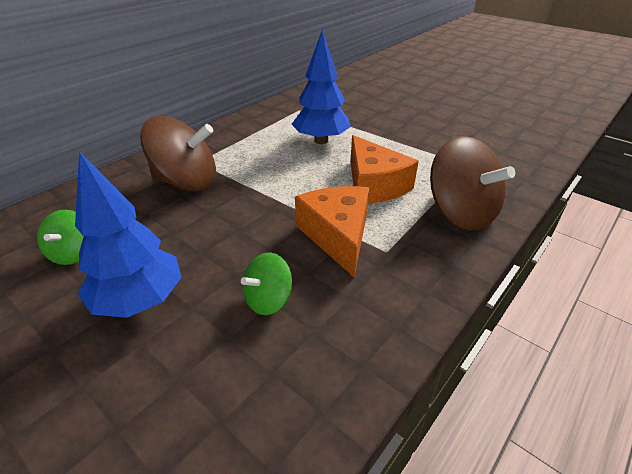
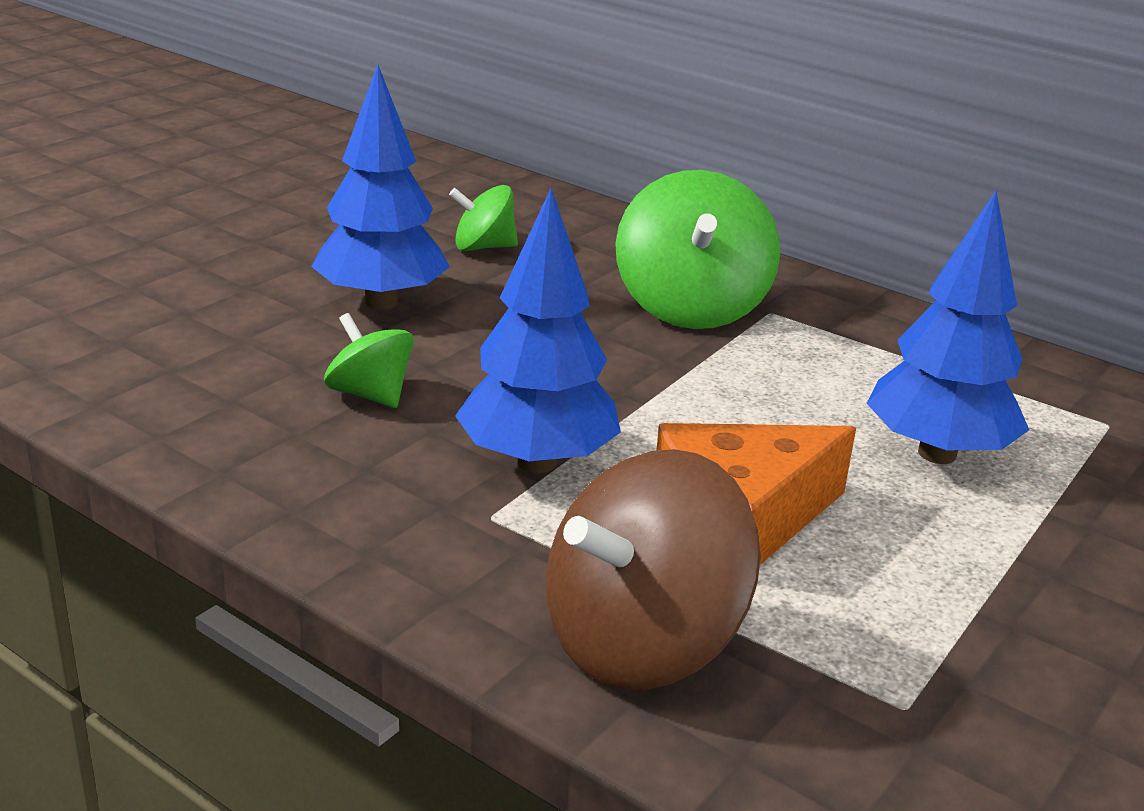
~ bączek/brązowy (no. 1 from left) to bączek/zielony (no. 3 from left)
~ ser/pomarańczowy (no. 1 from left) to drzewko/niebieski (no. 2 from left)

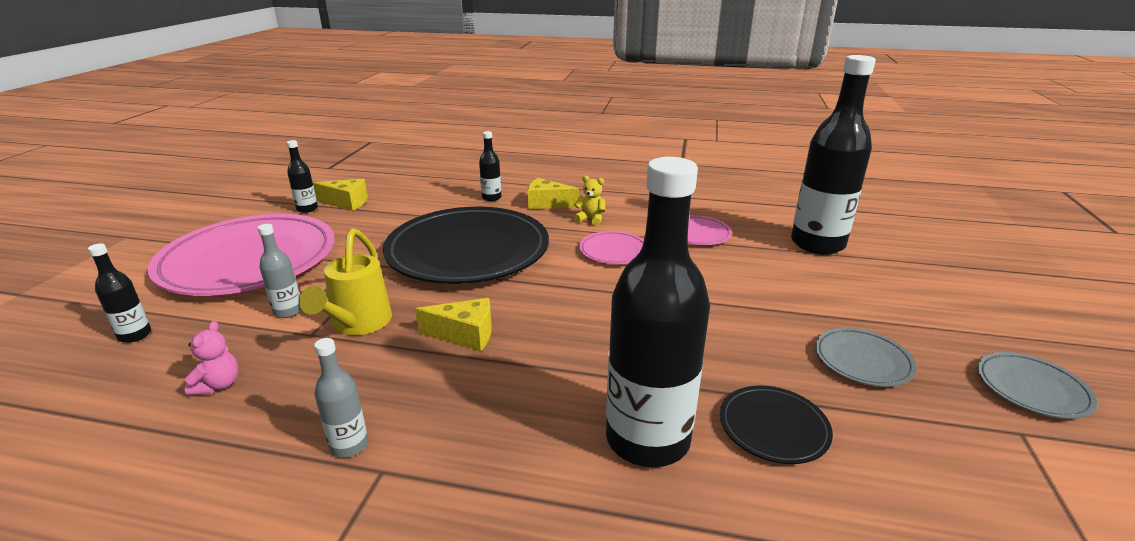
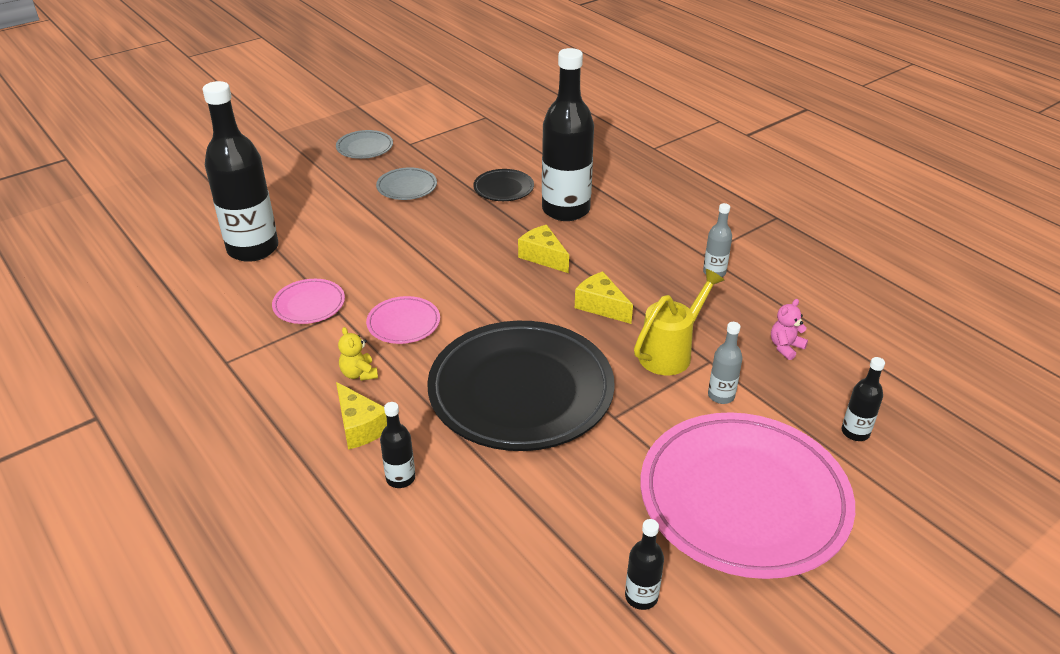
~ ser/żółty (no. 1 from left in the first image) to ser/żółty (no. 2 from left)

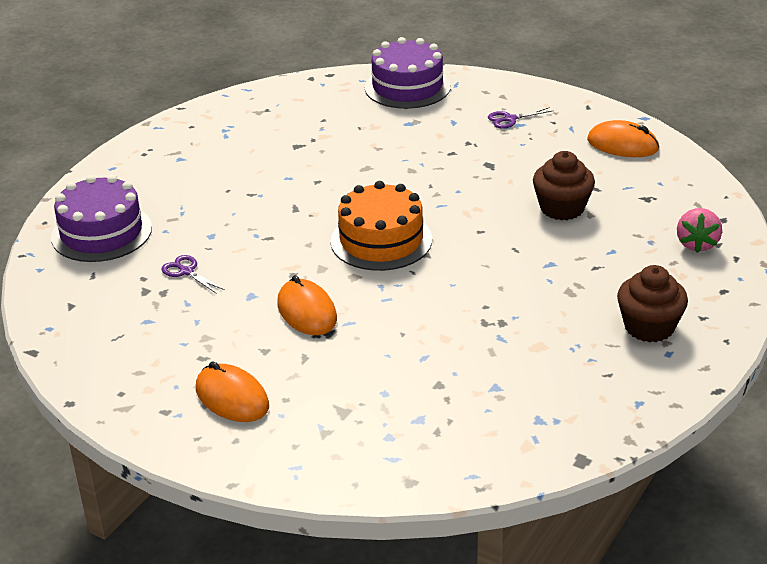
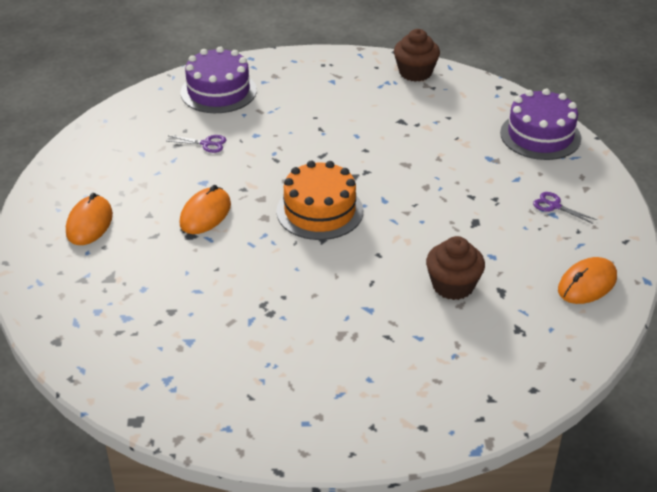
~ myszka/pomarańczowy (no. 3 from left) 60 degrees clockwise
- truskawka/różowy
~ nożyczki/fioletowy (no. 1 from left) 90 degrees clockwise
~ muffinka/brązowy (no. 2 from left in the first image) to muffinka/brązowy (no. 1 from left)

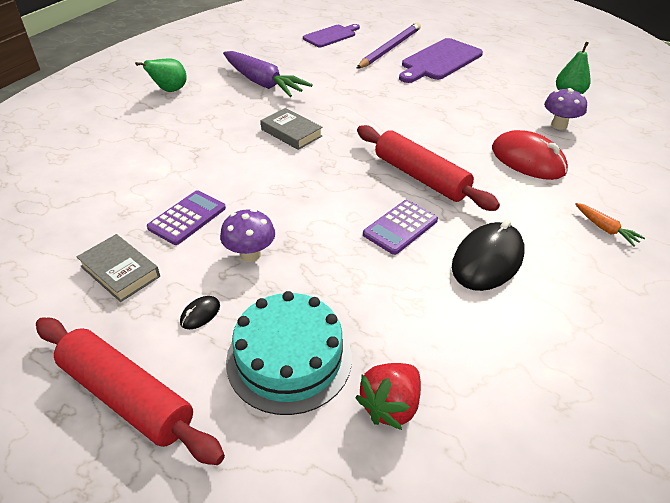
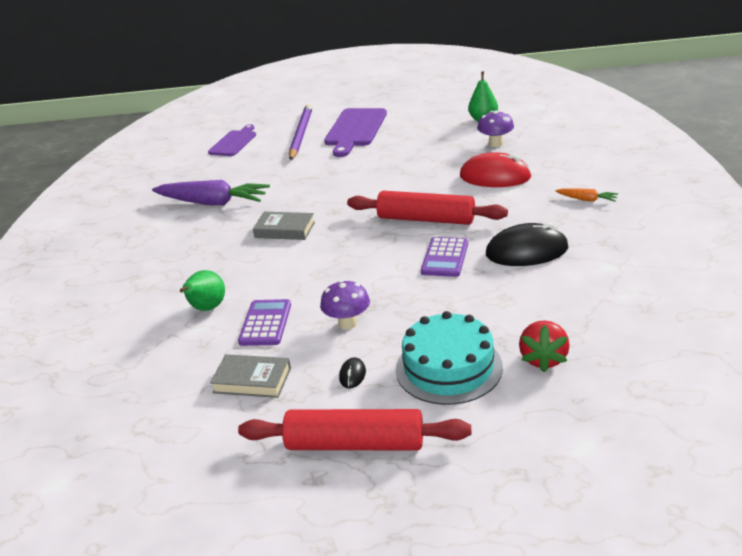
~ gruszka/zielony (no. 1 from left)
~ myszka/czarny (no. 2 from left) 75 degrees clockwise

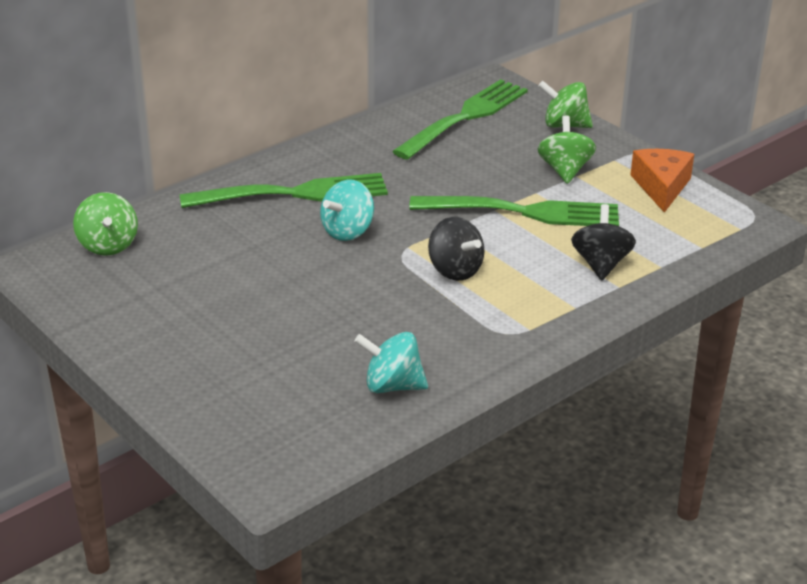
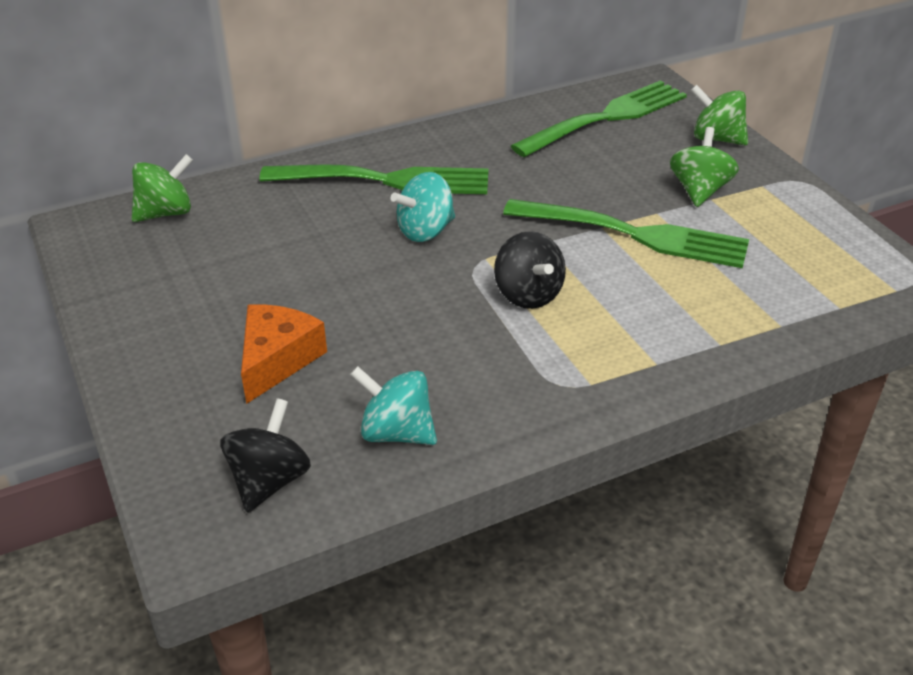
~ ser/pomarańczowy
~ bączek/zielony (no. 1 from left) 120 degrees counterclockwise
~ bączek/czarny (no. 2 from left in the first image) to bączek/czarny (no. 1 from left)

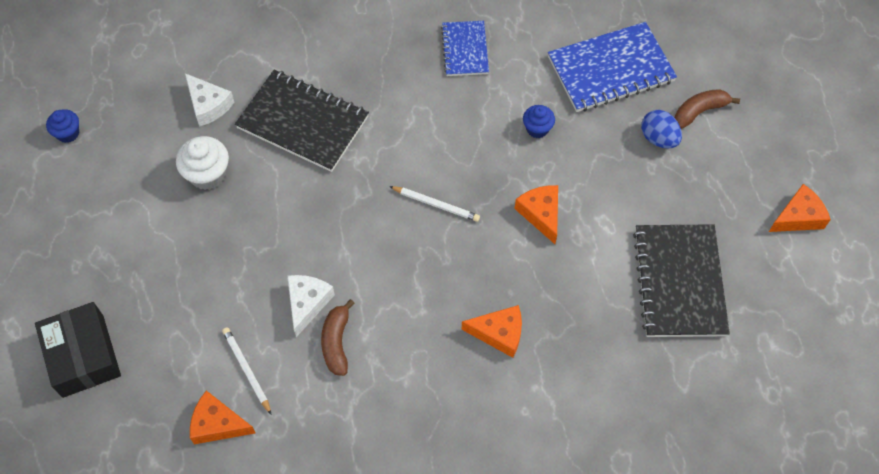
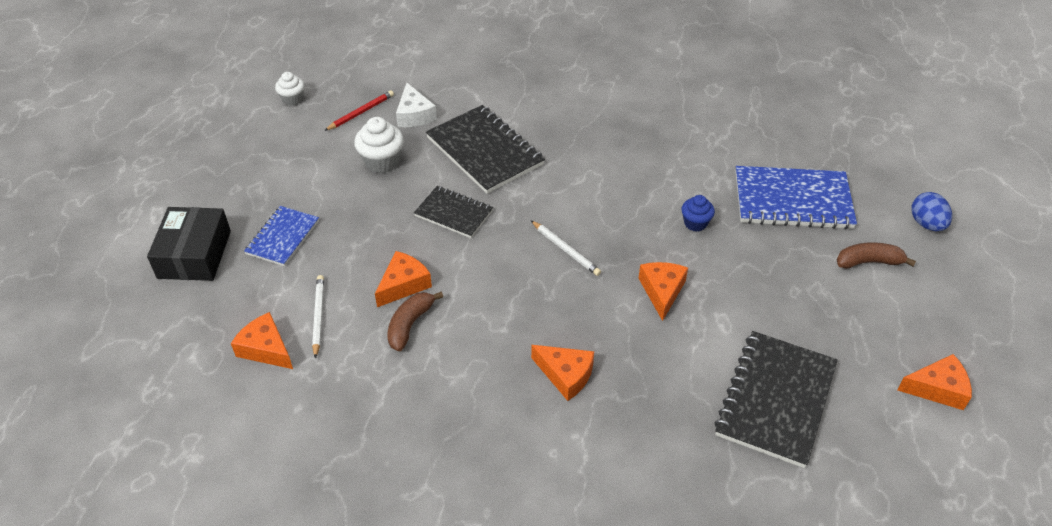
~ zeszyt/niebieski (no. 1 from left)
~ muffinka/niebieski (no. 1 from left) to muffinka/biały (no. 1 from left)
~ jajko/niebieski
~ ser/biały (no. 2 from left) to ser/pomarańczowy (no. 2 from left)
+ ołówek/czerwony
+ zeszyt/czarny (no. 1 from left)

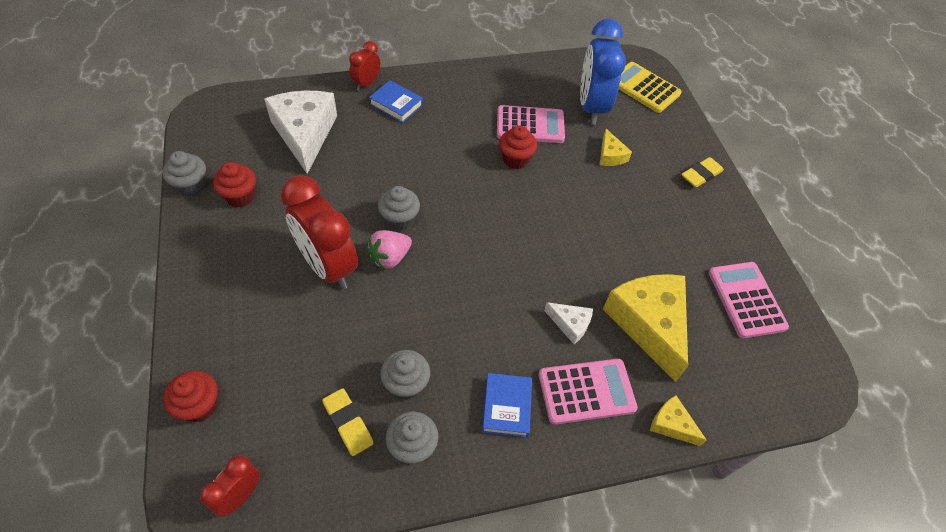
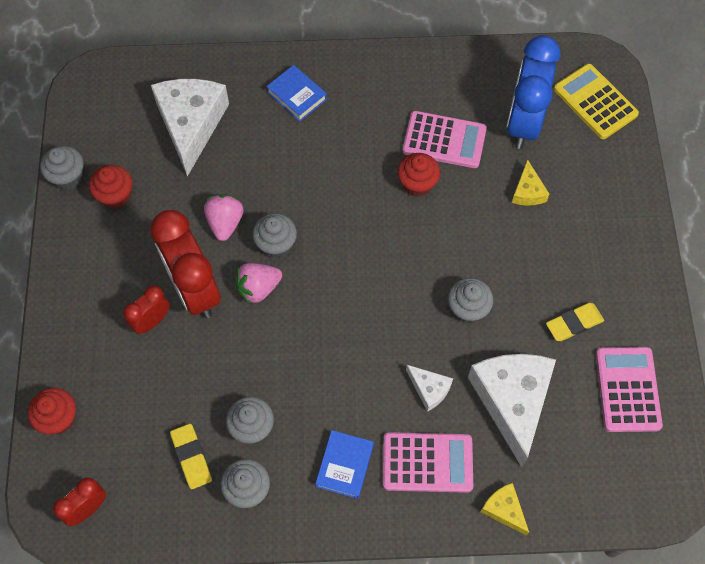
~ budzik/czerwony (no. 3 from left in the first image) to budzik/czerwony (no. 2 from left)
~ gumka do mazania/żółty (no. 2 from left)
~ ser/żółty (no. 2 from left) to ser/biały (no. 3 from left)
+ truskawka/różowy (no. 1 from left)
+ muffinka/szary (no. 5 from left)

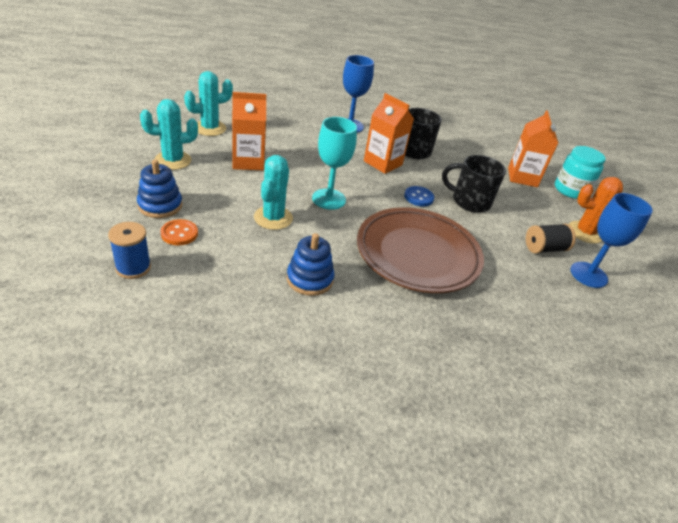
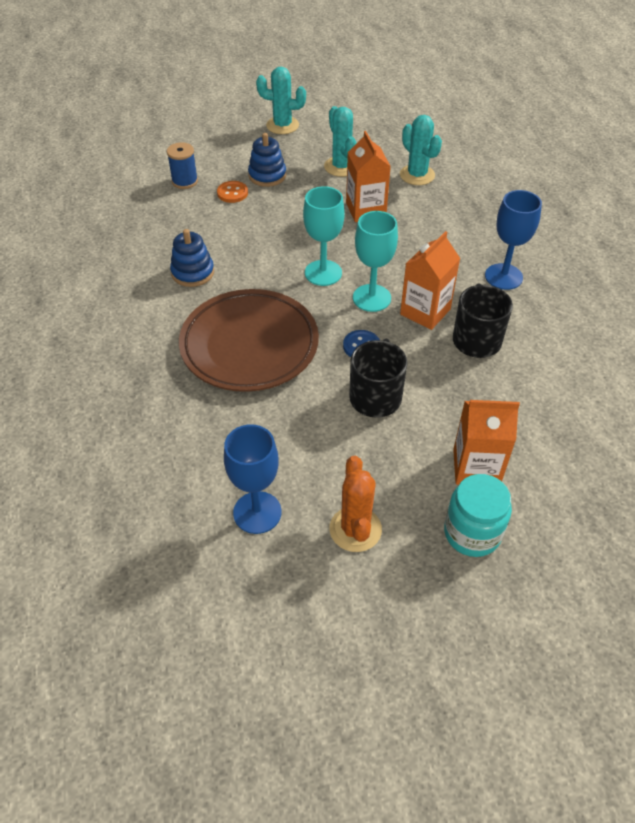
~ kaktus/turkusowy (no. 3 from left in the first image) to kaktus/turkusowy (no. 1 from left)
- szpulka/czarny
+ kielich/turkusowy (no. 2 from left)

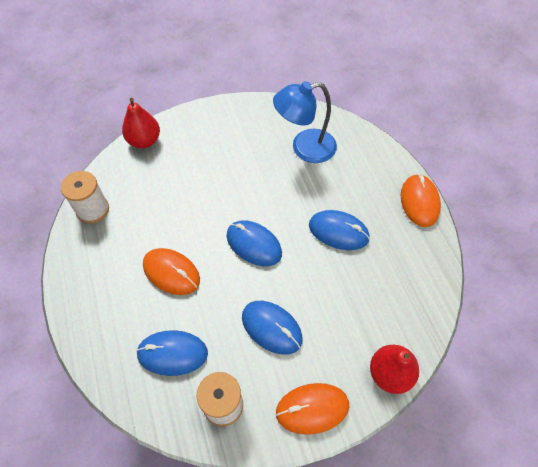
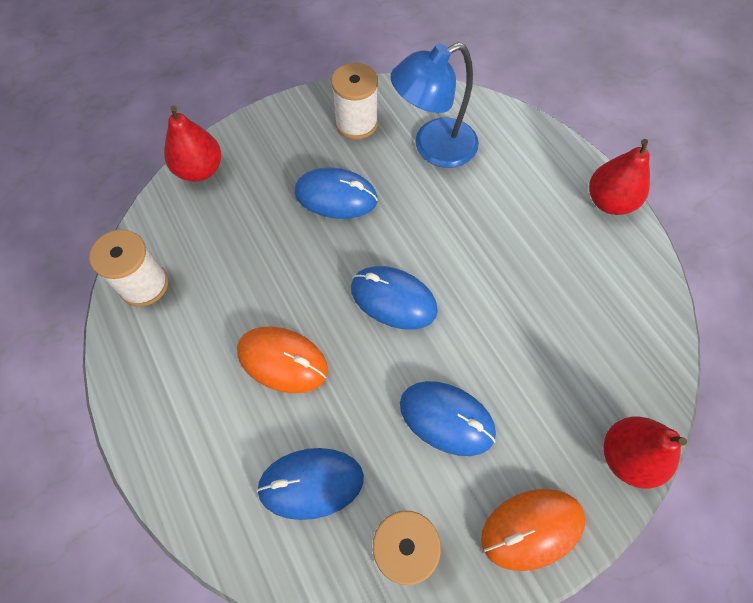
~ myszka/pomarańczowy (no. 3 from left) to gruszka/czerwony (no. 2 from left)
~ myszka/niebieski (no. 4 from left in the first image) to myszka/niebieski (no. 2 from left)
+ szpulka/biały (no. 2 from left)

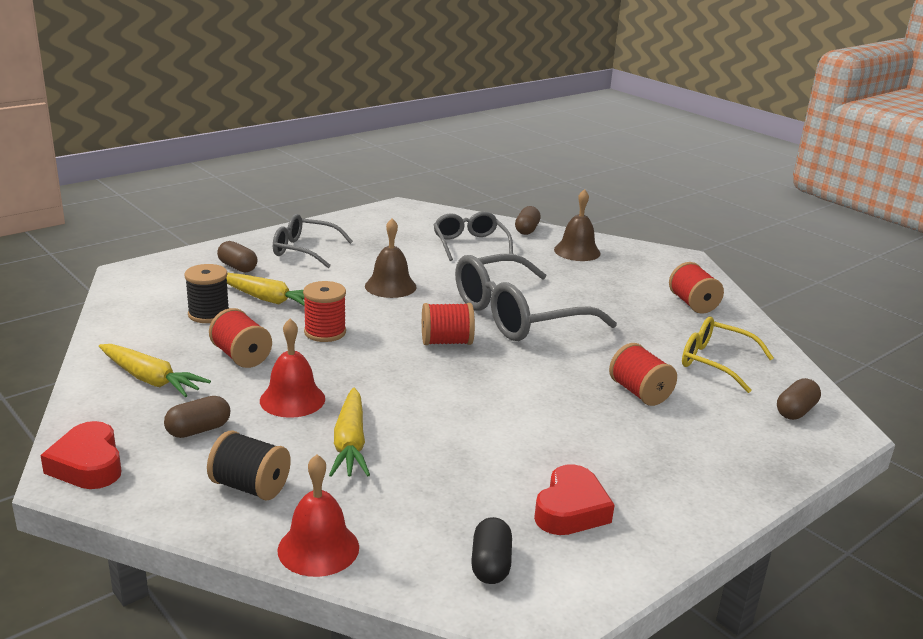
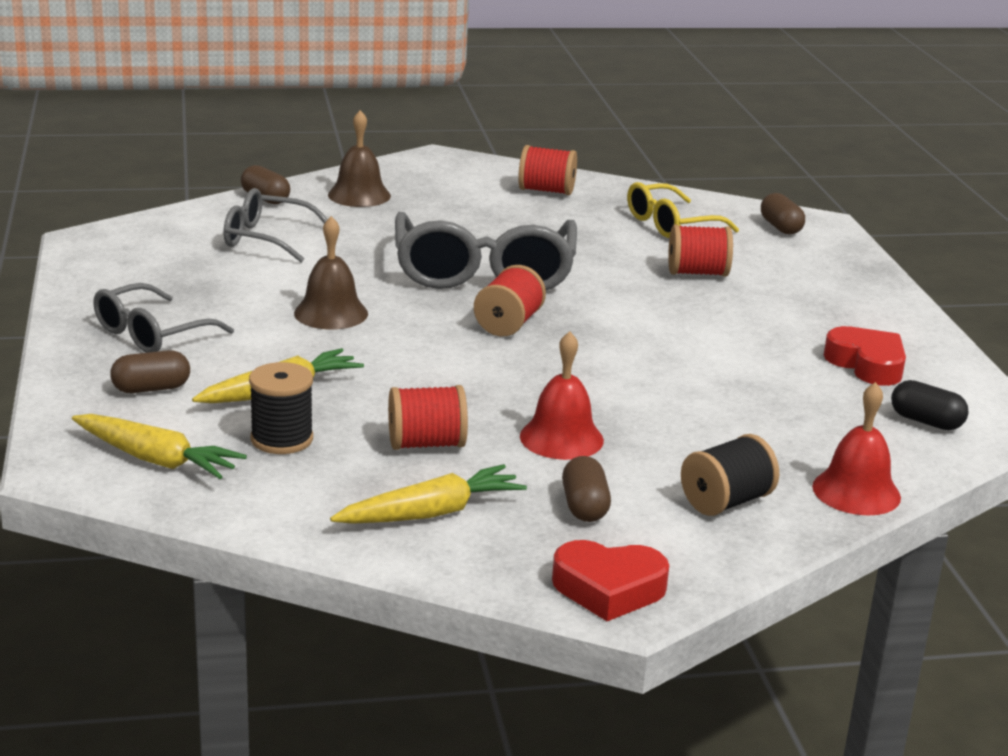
- szpulka/czerwony (no. 2 from left)
~ marchewka/żółty (no. 3 from left in the first image) to marchewka/żółty (no. 1 from left)

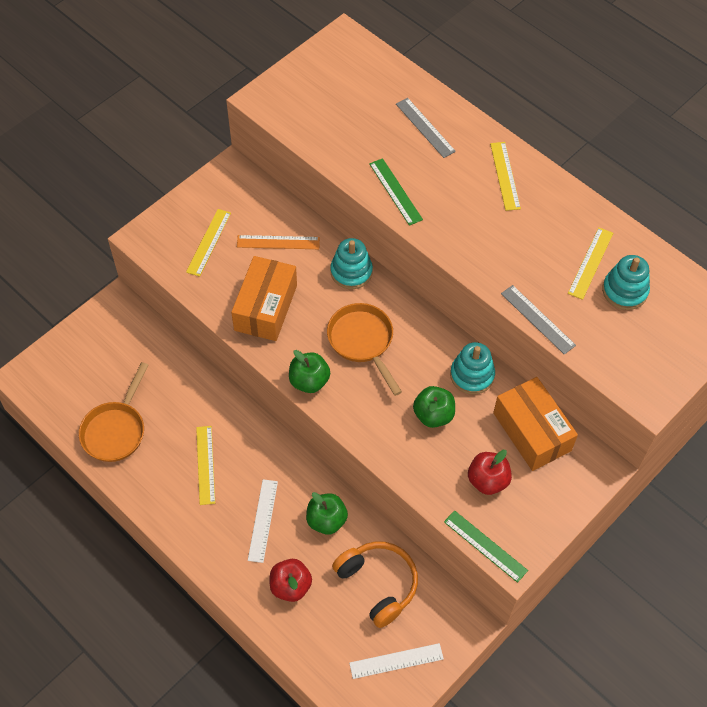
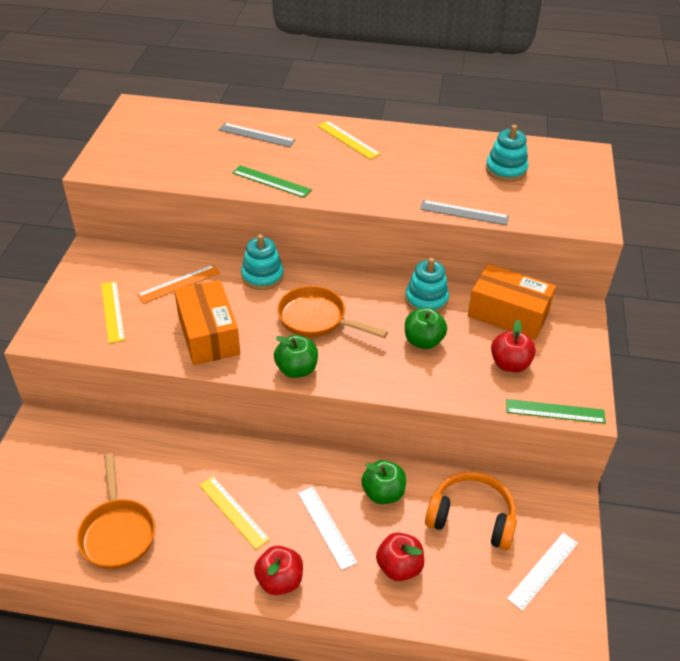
- linijka/żółty (no. 4 from left)
+ jabłko/czerwony (no. 1 from left)

